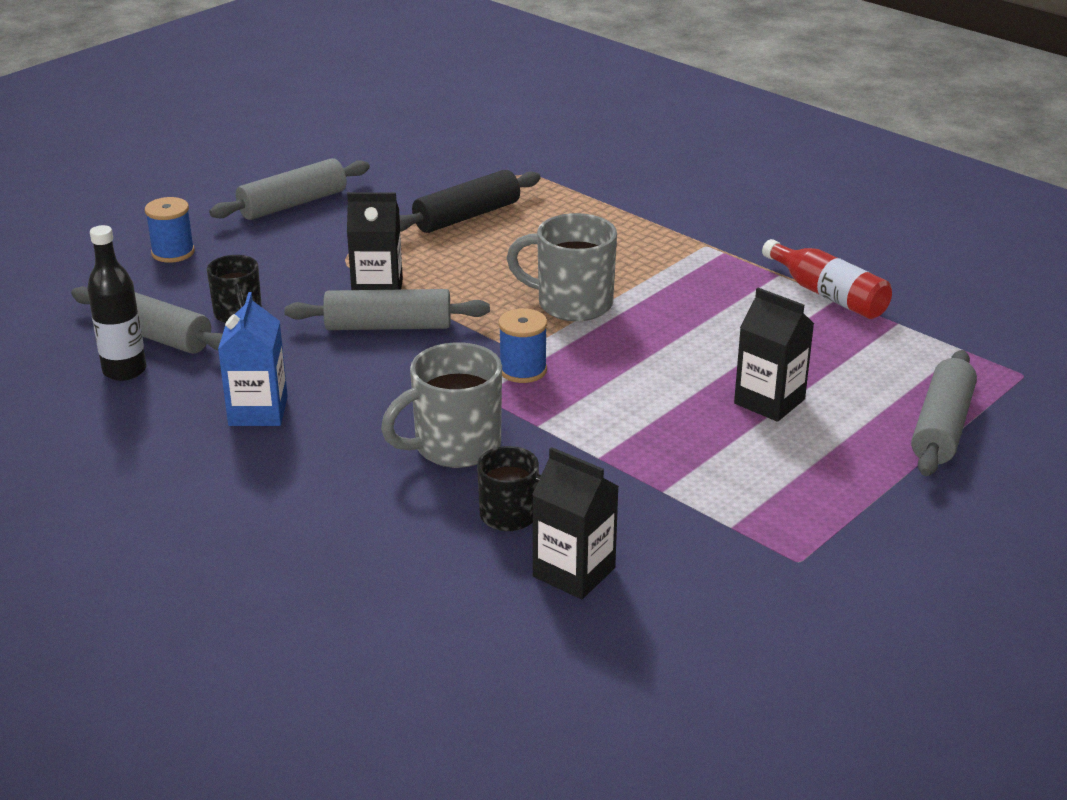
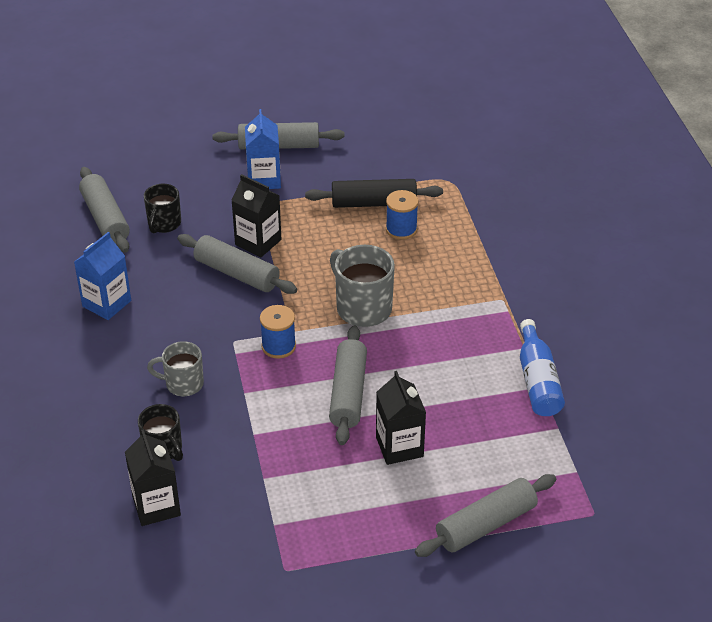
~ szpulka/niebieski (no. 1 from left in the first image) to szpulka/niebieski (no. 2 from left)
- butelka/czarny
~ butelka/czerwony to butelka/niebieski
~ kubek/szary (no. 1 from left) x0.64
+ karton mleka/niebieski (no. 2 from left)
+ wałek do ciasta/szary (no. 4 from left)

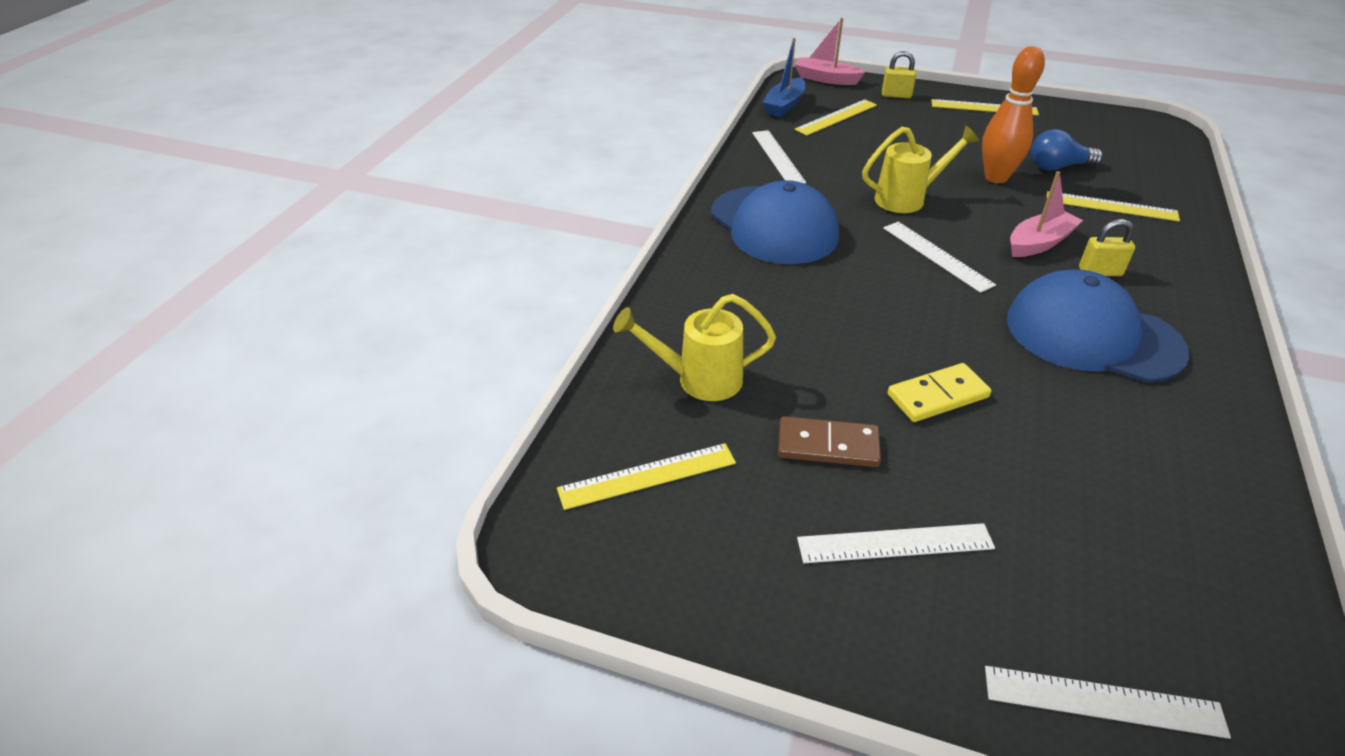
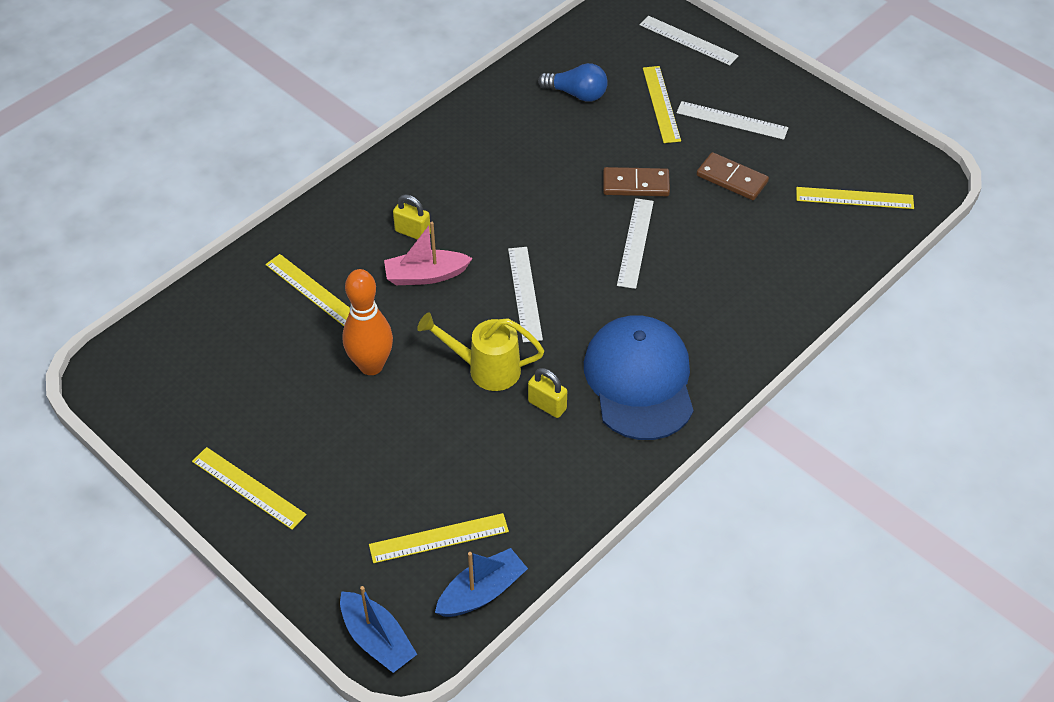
~ łódka/różowy (no. 1 from left) to łódka/niebieski (no. 1 from left)
~ kłódka/żółty (no. 1 from left in the first image) to kłódka/żółty (no. 2 from left)
~ żarówka/niebieski
~ linijka/biały (no. 1 from left in the first image) to linijka/biały (no. 2 from left)
- czapka/niebieski (no. 2 from left)
- konewka/żółty (no. 1 from left)
~ kostka domina/żółty to kostka domina/brązowy (no. 1 from left)
+ linijka/żółty (no. 4 from left)

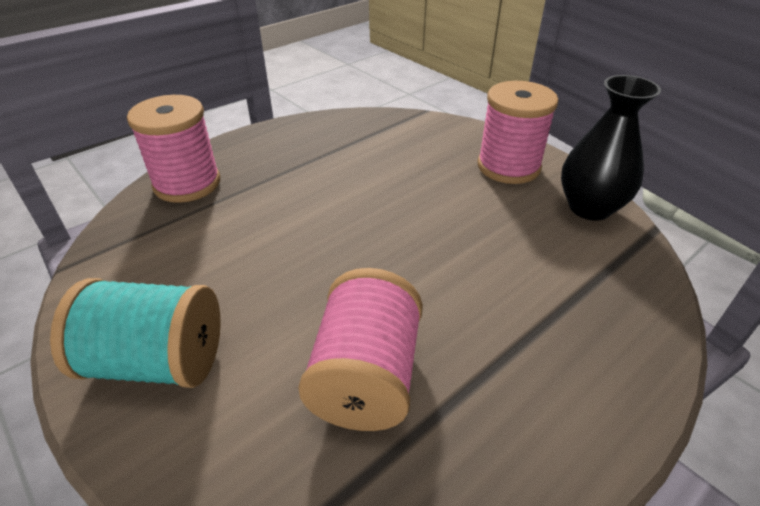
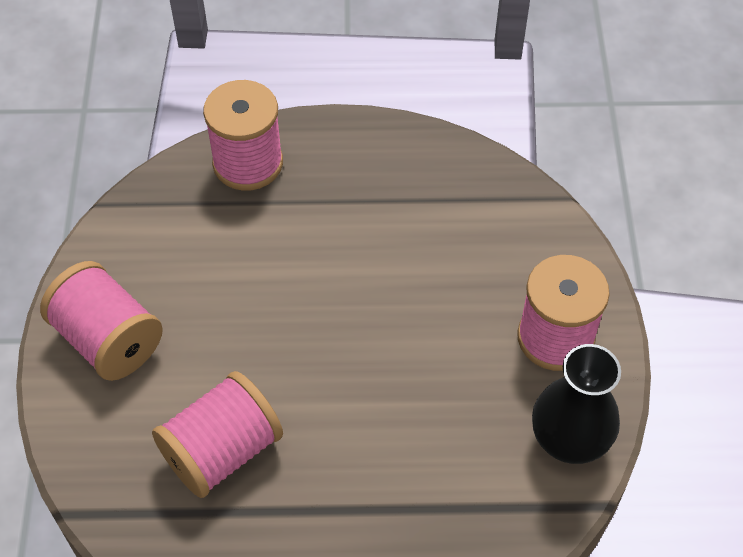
~ szpulka/turkusowy to szpulka/różowy (no. 1 from left)

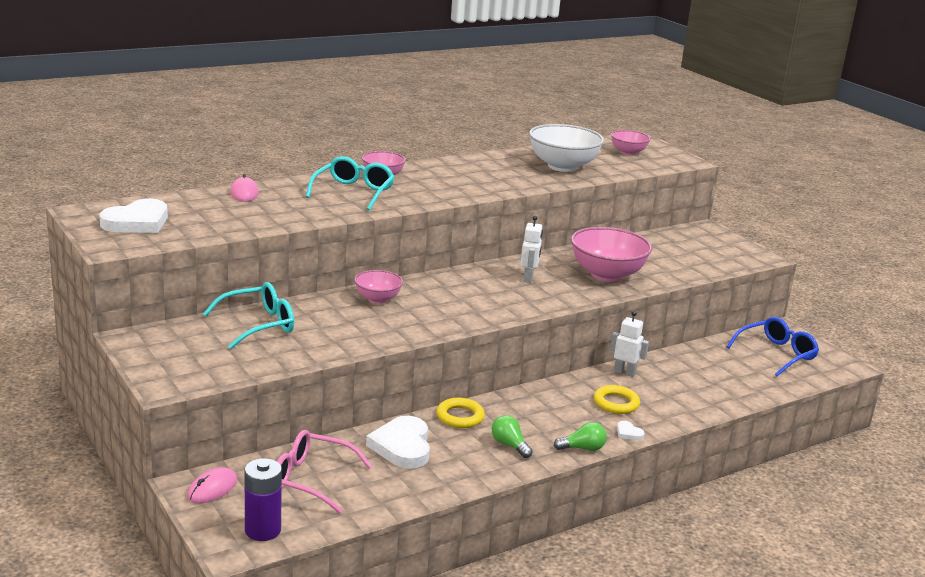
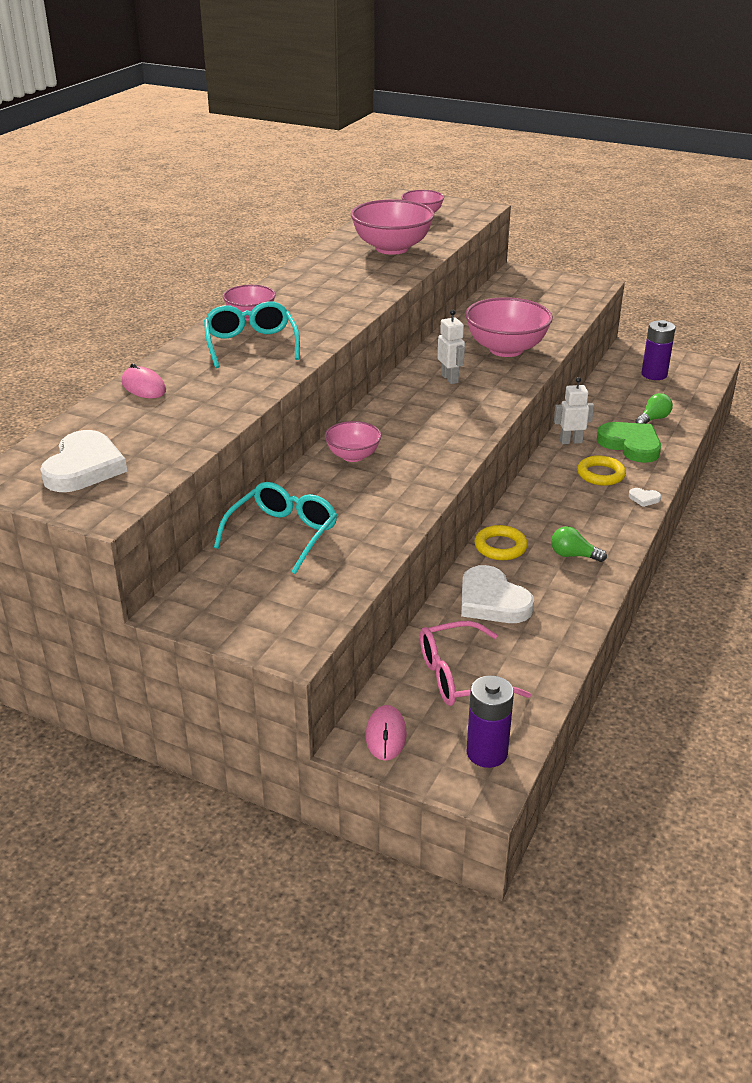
~ miska/biały to miska/różowy (no. 3 from left)
~ okulary/niebieski to bateria/fioletowy (no. 2 from left)
~ żarówka/zielony (no. 2 from left)
+ serce/zielony

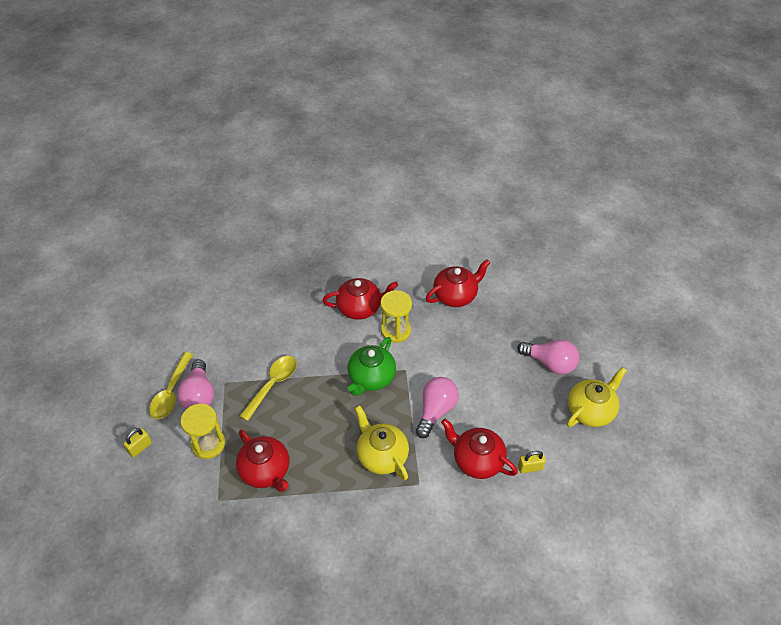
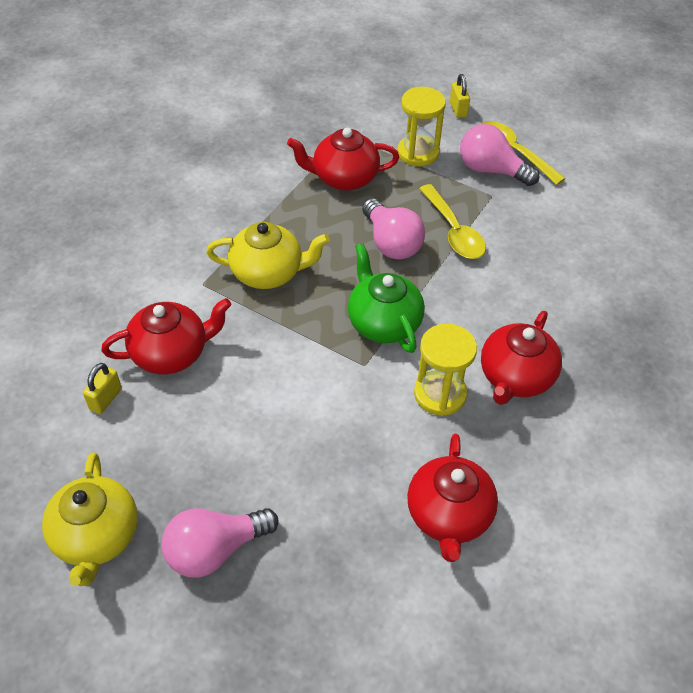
~ żarówka/różowy (no. 2 from left)

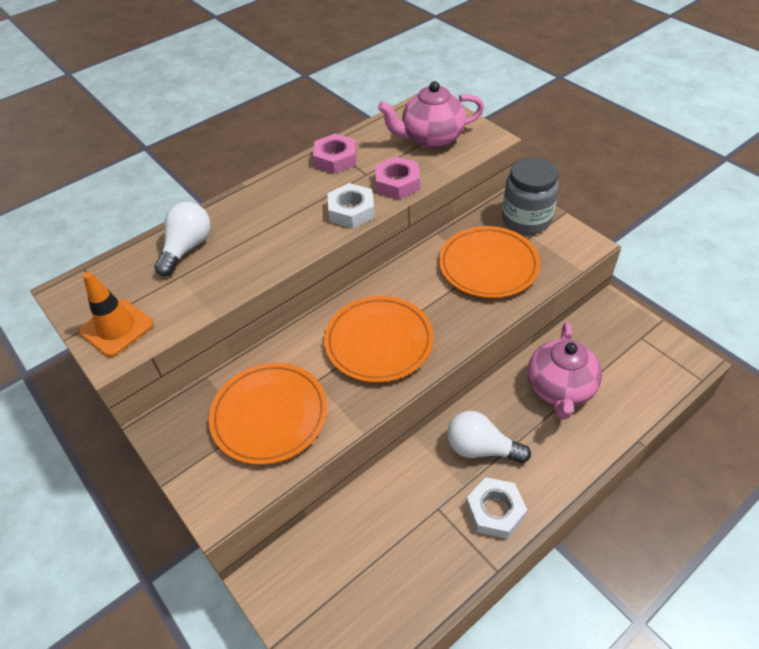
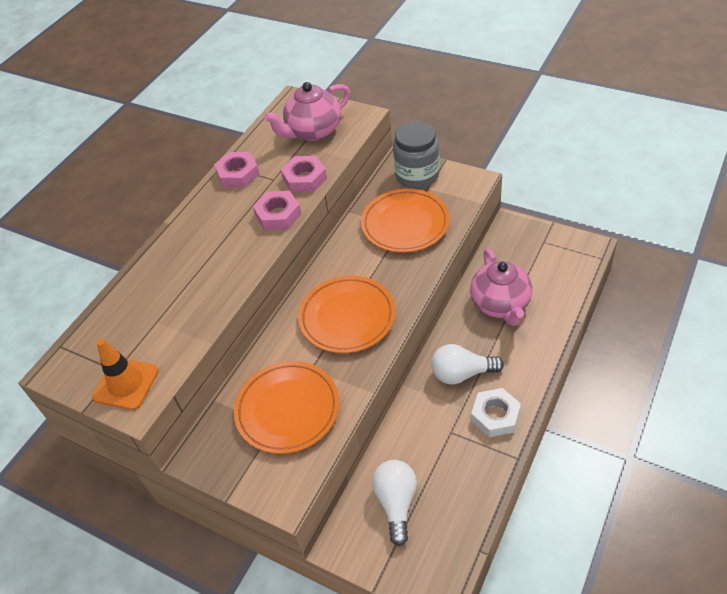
~ nakrętka/biały (no. 1 from left) to nakrętka/różowy (no. 2 from left)
~ żarówka/biały (no. 1 from left)

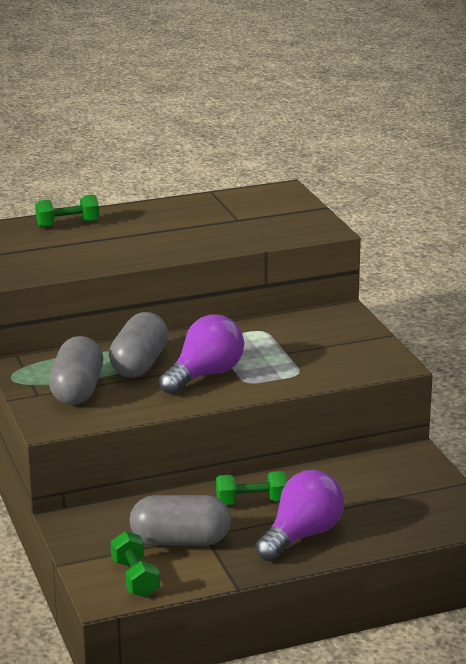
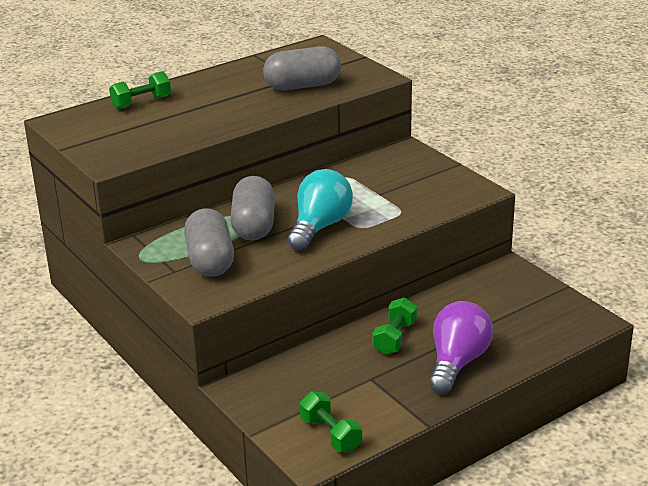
~ żarówka/fioletowy (no. 1 from left) to żarówka/turkusowy
~ hantel/zielony (no. 3 from left) 45 degrees counterclockwise
~ kapsułka/szary (no. 3 from left)

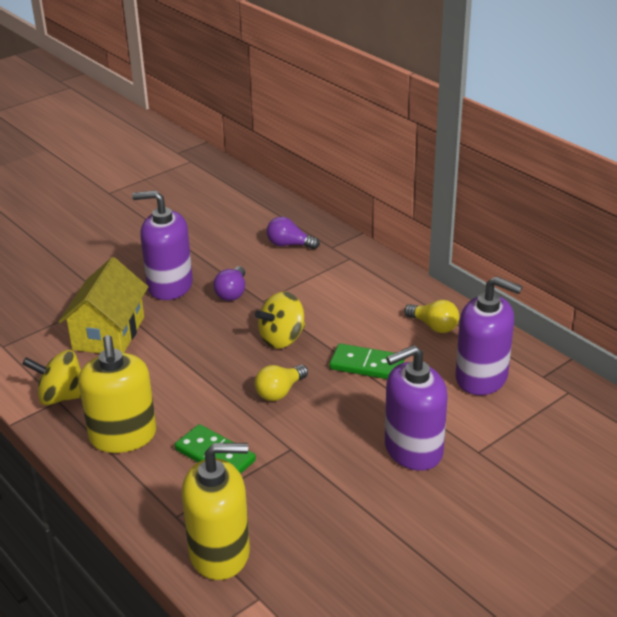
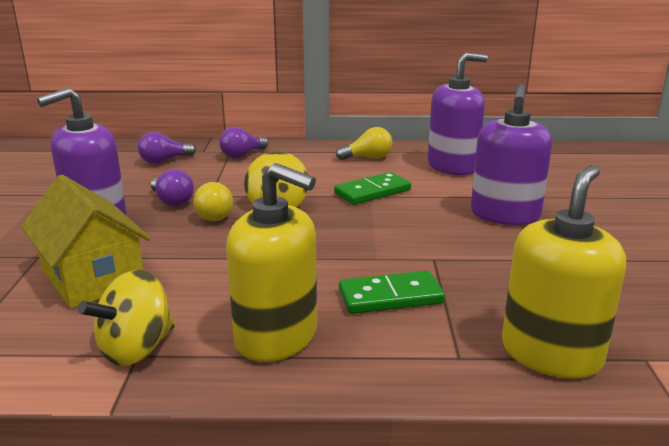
~ żarówka/żółty (no. 1 from left)
+ żarówka/fioletowy (no. 3 from left)

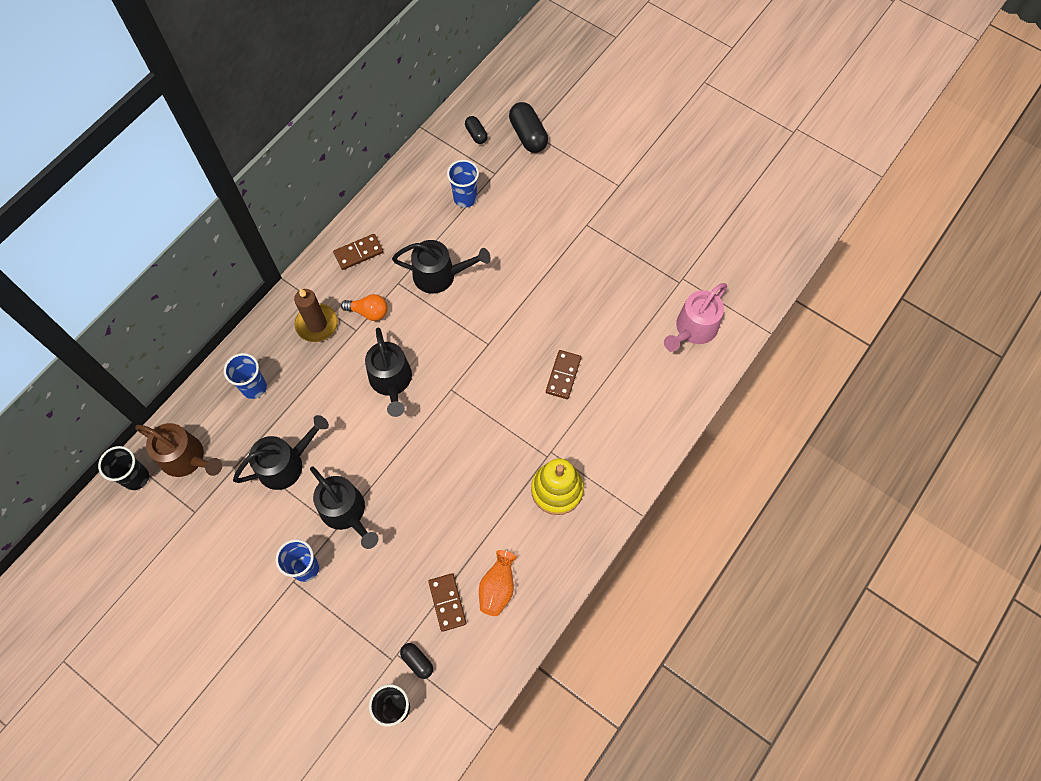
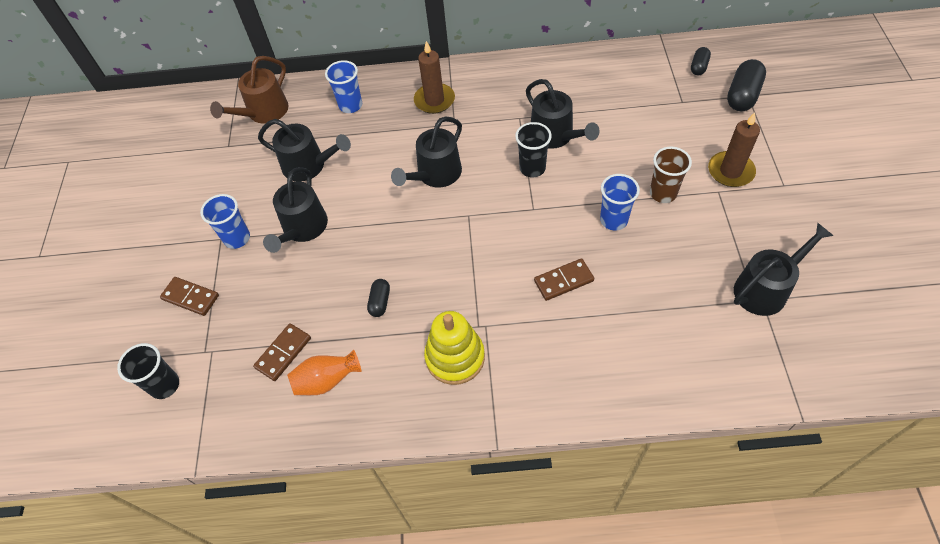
~ szklanka/niebieski (no. 3 from left)
~ kostka domina/brązowy (no. 1 from left)
- konewka/różowy
- żarówka/pomarańczowy
~ konewka/brązowy 45 degrees clockwise
~ szklanka/czarny (no. 1 from left in the first image) to szklanka/czarny (no. 2 from left)
~ kapsułka/czarny (no. 1 from left)
+ świeca/brązowy (no. 2 from left)
+ szklanka/brązowy
+ konewka/czarny (no. 5 from left)

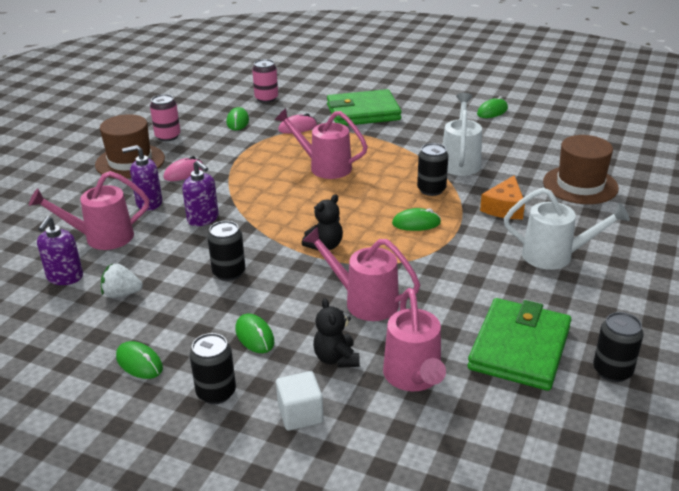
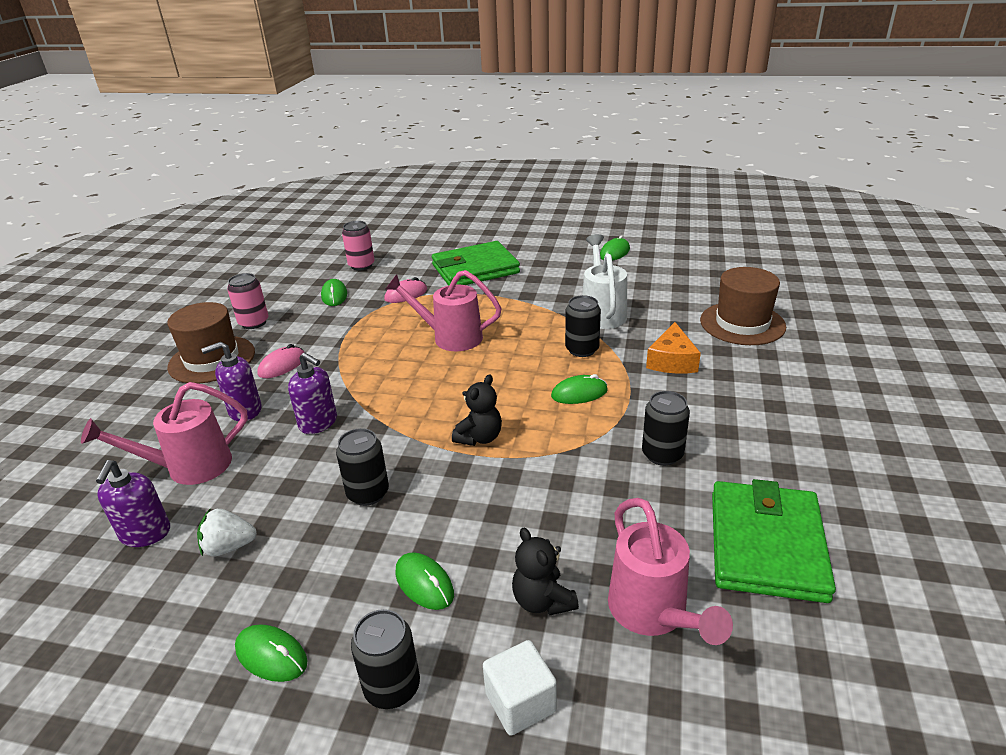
- konewka/biały (no. 2 from left)
- konewka/różowy (no. 3 from left)
~ puszka/czarny (no. 4 from left)

